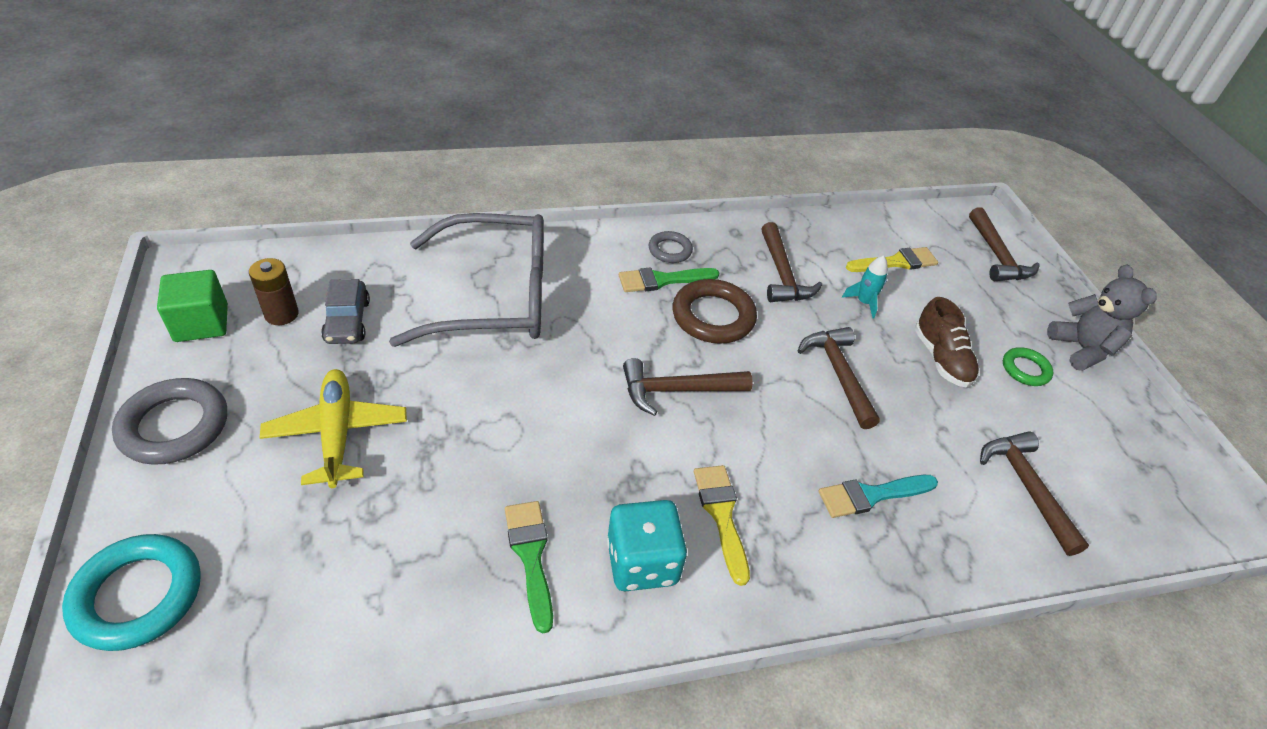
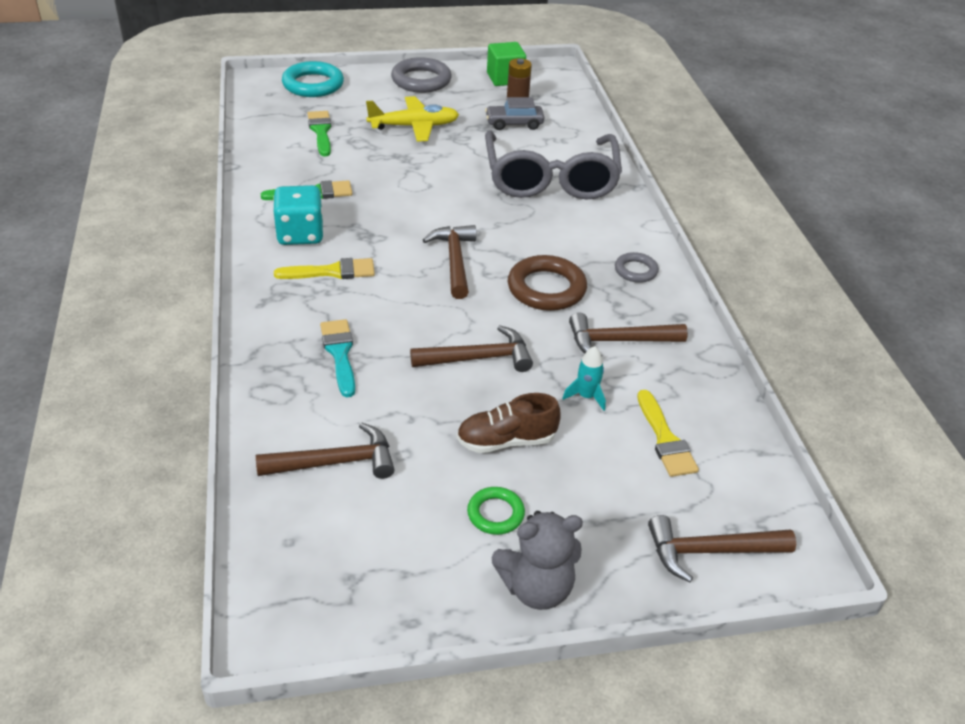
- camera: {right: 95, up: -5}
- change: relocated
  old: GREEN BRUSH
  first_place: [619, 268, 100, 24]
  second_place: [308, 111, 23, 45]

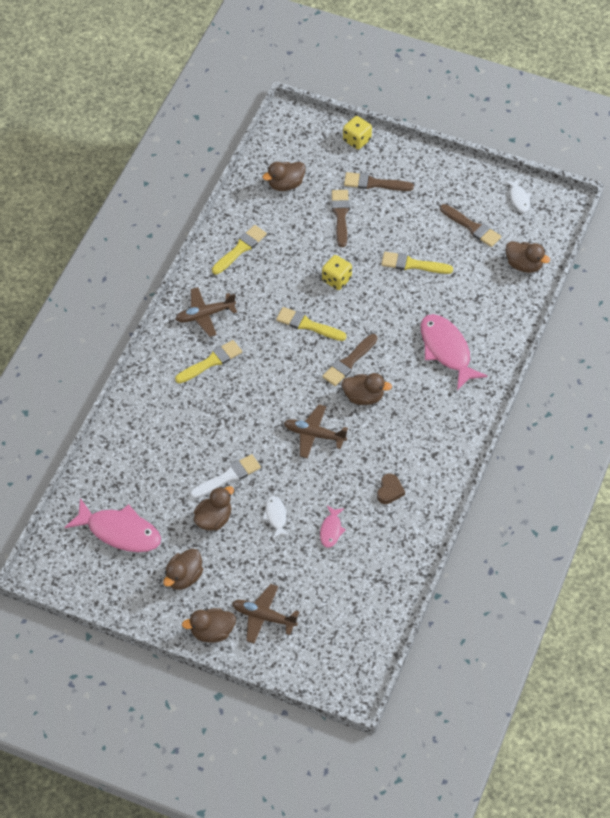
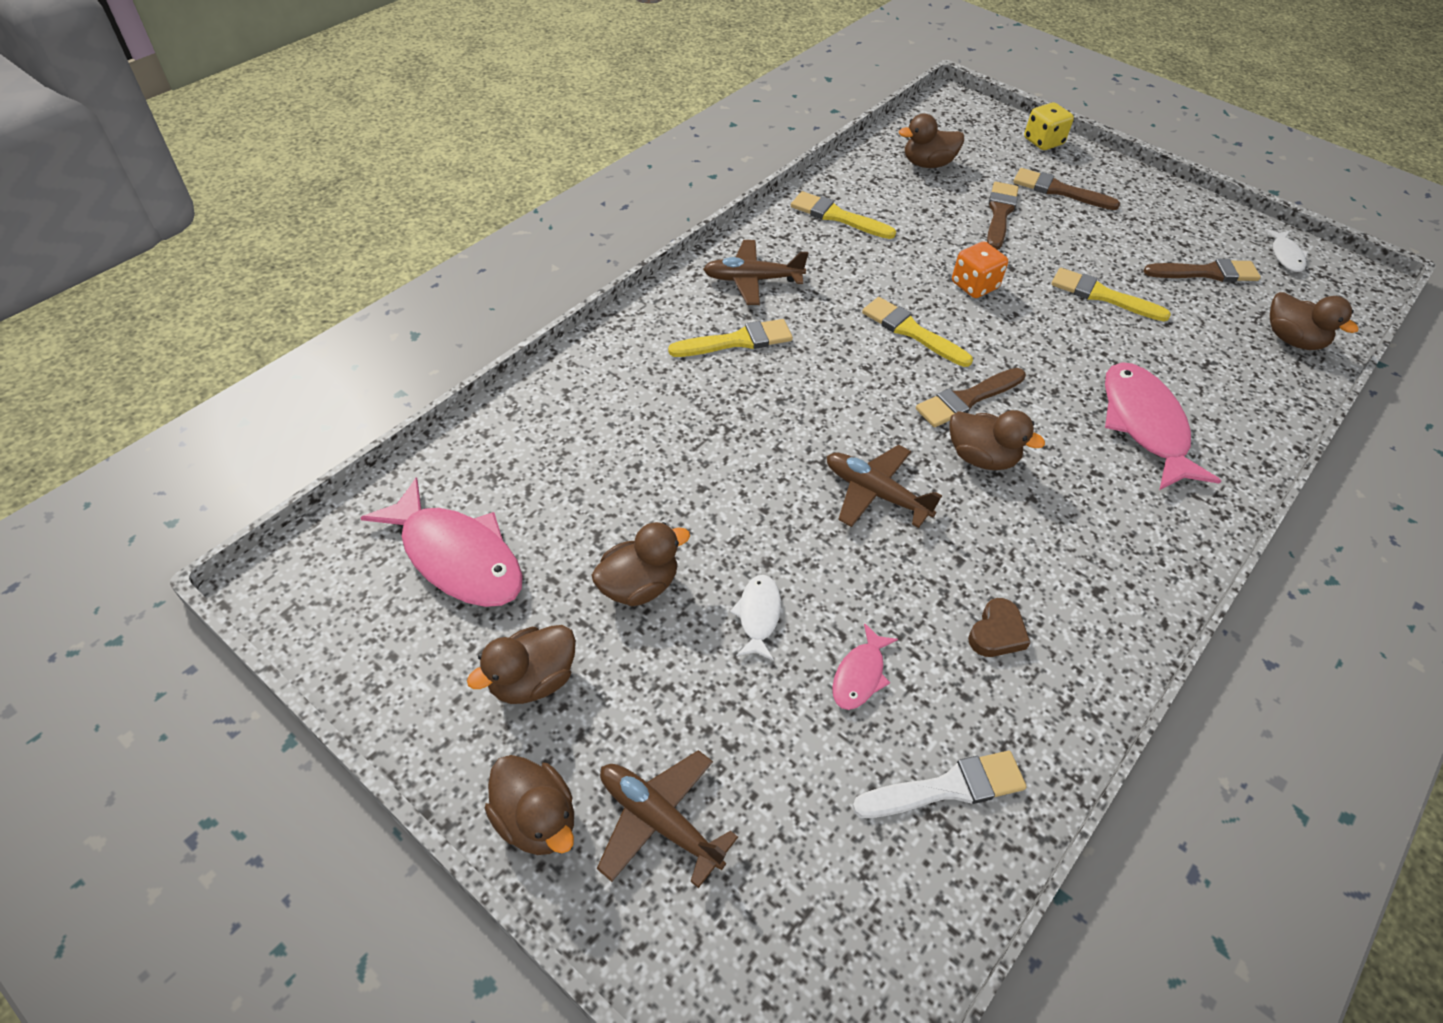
- camera: {right: 15, up: -5}
- change: relocated
  old: WHITE BRUSH
  first_place: [190, 454, 71, 45]
  second_place: [852, 751, 175, 67]
- change: colour
  old: YELLOW DICE
  new: ORANGE DICE
  first_place: [322, 255, 30, 35]
  second_place: [952, 241, 56, 57]
- change: spun
  old: BROWN DUCK
  first_place: [182, 608, 54, 35]
  second_place: [485, 755, 89, 100]
  degrees: -135
- change: spun
  old: YELLOW BRUSH
  first_place: [212, 225, 55, 49]
  second_place: [791, 191, 105, 48]
  degrees: -120
- change: spun
  old: BROWN BRUSH
  first_place: [440, 204, 61, 43]
  second_place: [1144, 259, 117, 23]
  degrees: -60

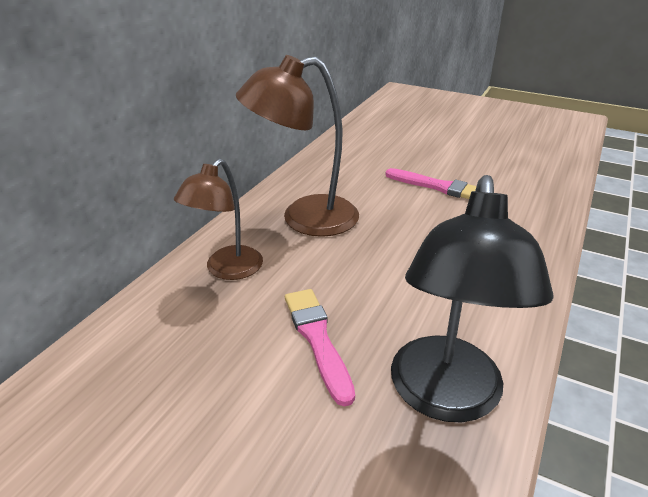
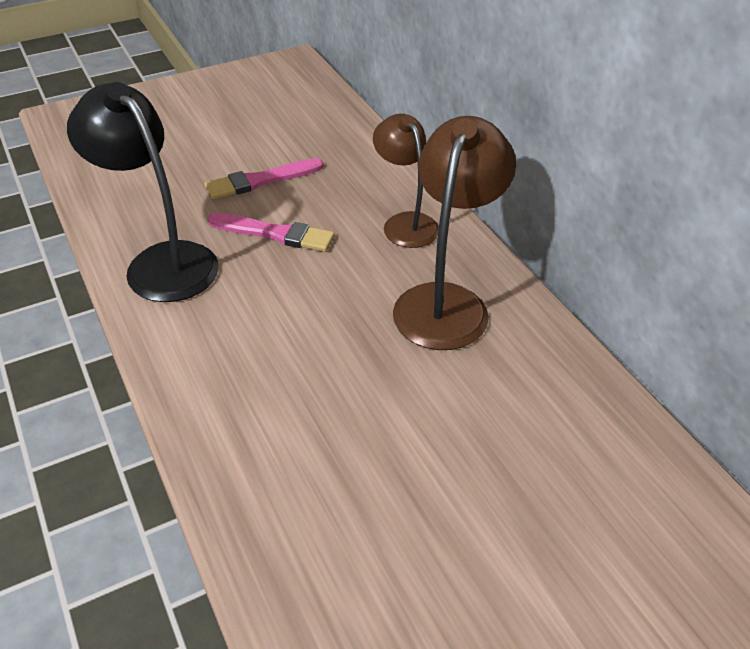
- camera: {right: 125, up: 10}
- change: relocated
  old: PINK BRUSH
  first_place: [385, 168, 91, 31]
  second_place: [204, 158, 119, 41]

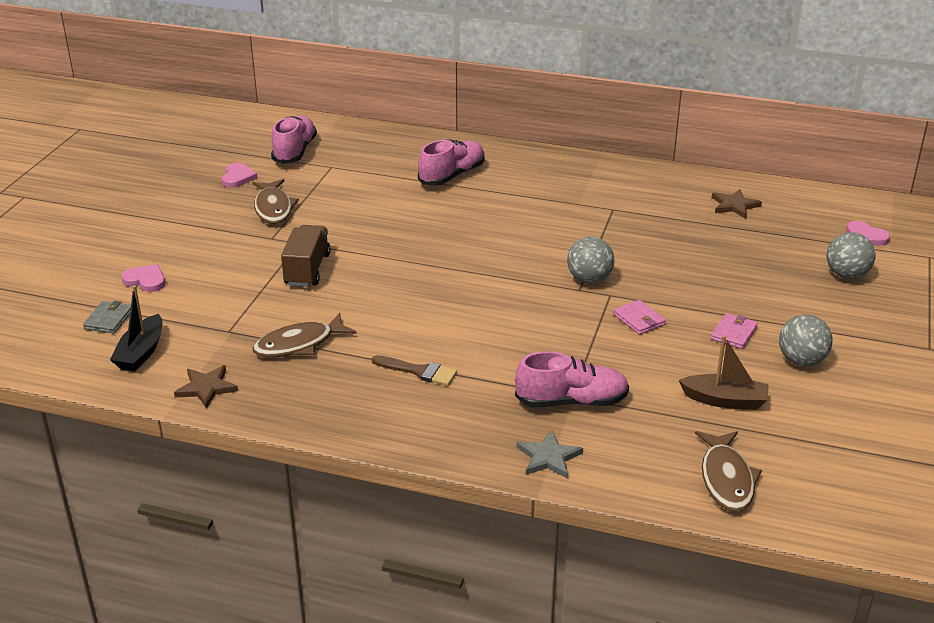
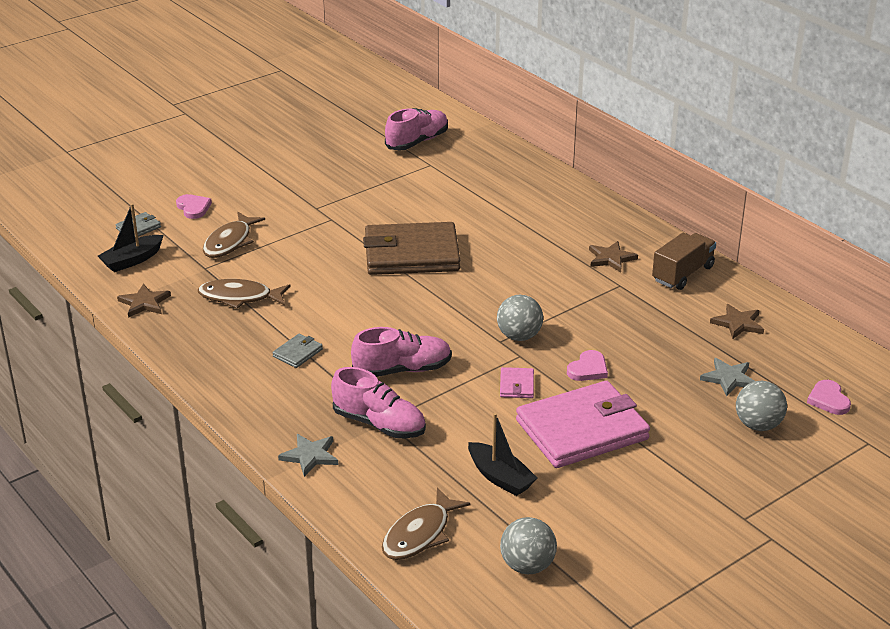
- camera: {right: 35, up: 0}
- change: appeared
  new: BROWN WALLET
  second_place: [363, 222, 97, 53]
- change: appeared
  new: BROWN STAR
  second_place: [589, 241, 49, 31]
- change: appeared
  new: GREY STAR
  second_place: [700, 358, 54, 39]
- change: relocated
  old: PINK HEART
  first_place: [222, 163, 35, 25]
  second_place: [567, 350, 41, 31]
- change: relocated
  old: BROWN FISH
  first_place: [253, 179, 46, 45]
  second_place: [203, 212, 62, 46]
- change: relocated
  old: BROWN TRUCK
  first_place: [281, 225, 50, 62]
  second_place: [652, 233, 64, 57]
- change: relocated
  old: PINK SHOE
  first_place: [418, 139, 66, 47]
  second_place: [351, 327, 101, 50]
- change: relocated
  old: GREY BALL
  first_place: [779, 315, 54, 51]
  second_place: [500, 517, 57, 57]
- change: exchanged
  old: BROWN BRUSH
  new: GREY WALLET
  first_place: [372, 355, 85, 31]
  second_place: [272, 334, 51, 34]
- change: colour
  old: BROWN BOAT
  new: BLACK BOAT
  first_place: [679, 335, 89, 75]
  second_place: [468, 413, 69, 83]
- change: size
  old: PINK WALLET
  first_place: [711, 313, 47, 36]
  second_place: [516, 381, 134, 87]
  factor: 2.47

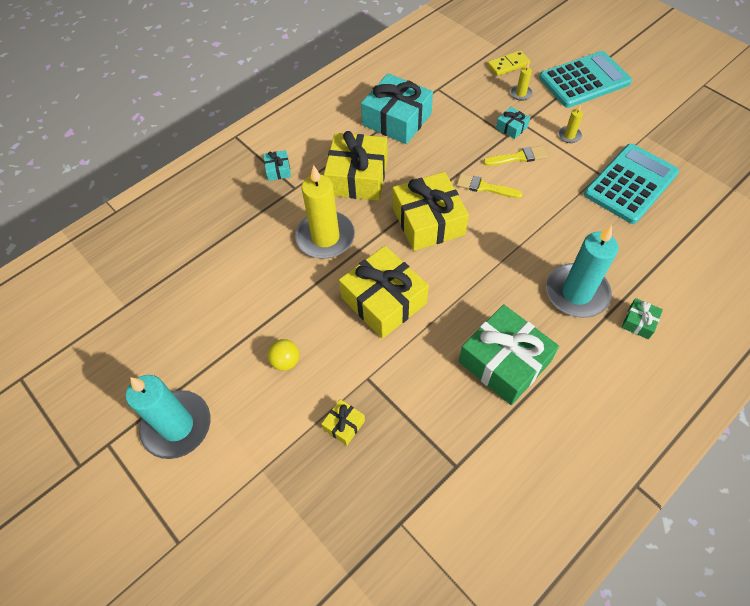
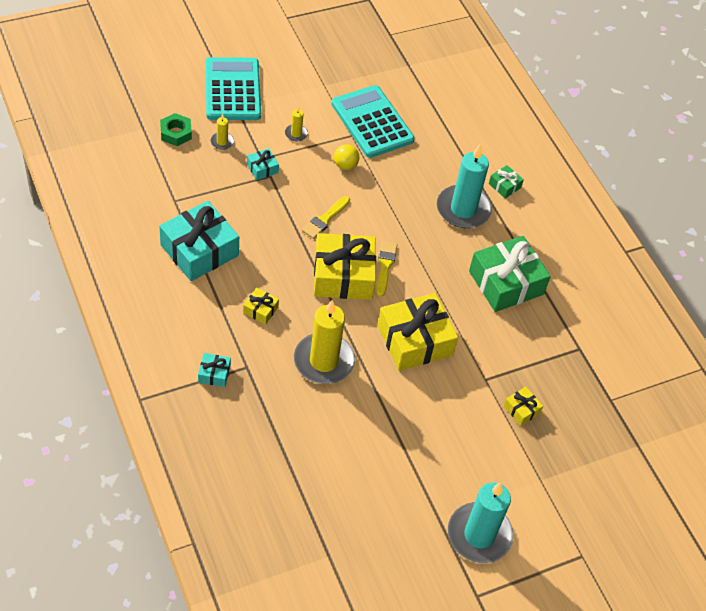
- camera: {right: -80, up: -5}
- change: relocated
  old: YELLOW BALL
  first_place: [267, 339, 32, 32]
  second_place: [334, 144, 25, 26]
- change: relocated
  old: YELLOW BRUSH
  first_place: [483, 146, 64, 20]
  second_place: [376, 241, 21, 56]
- change: exchanged
  old: YELLOW DOMINO
  new: GREEN NUT
  first_place: [487, 50, 44, 26]
  second_place: [160, 113, 32, 33]
- change: size
  old: YELLOW GIFT
  first_place: [324, 131, 64, 70]
  second_place: [243, 288, 36, 37]
  factor: 0.44

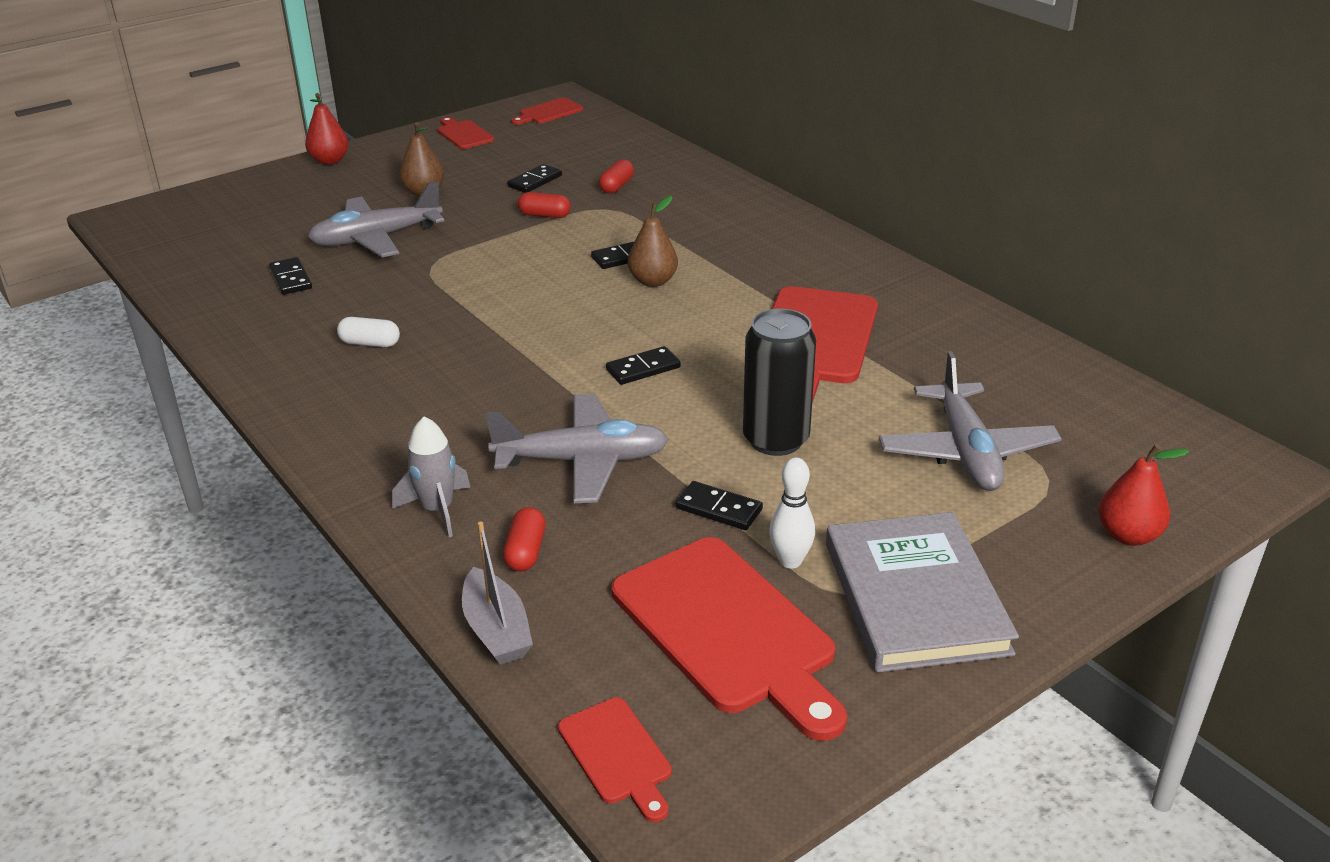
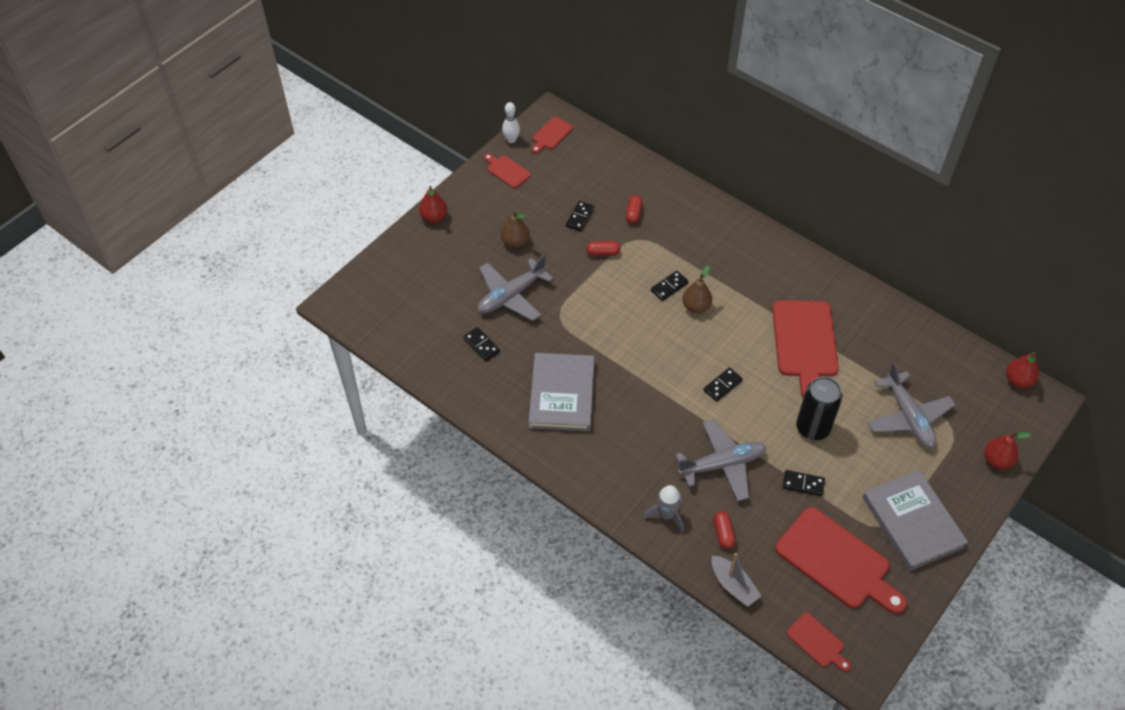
- camera: {right: -15, up: 20}
- change: appeared
  new: RED PEAR
  second_place: [1006, 352, 33, 36]
- change: relocated
  old: WHITE BOWLING PIN
  first_place: [769, 458, 46, 111]
  second_place: [502, 102, 18, 41]
- change: exchanged
  old: WHITE CAPSULE
  new: GREY BOOK
  first_place: [337, 317, 63, 30]
  second_place: [529, 353, 66, 78]

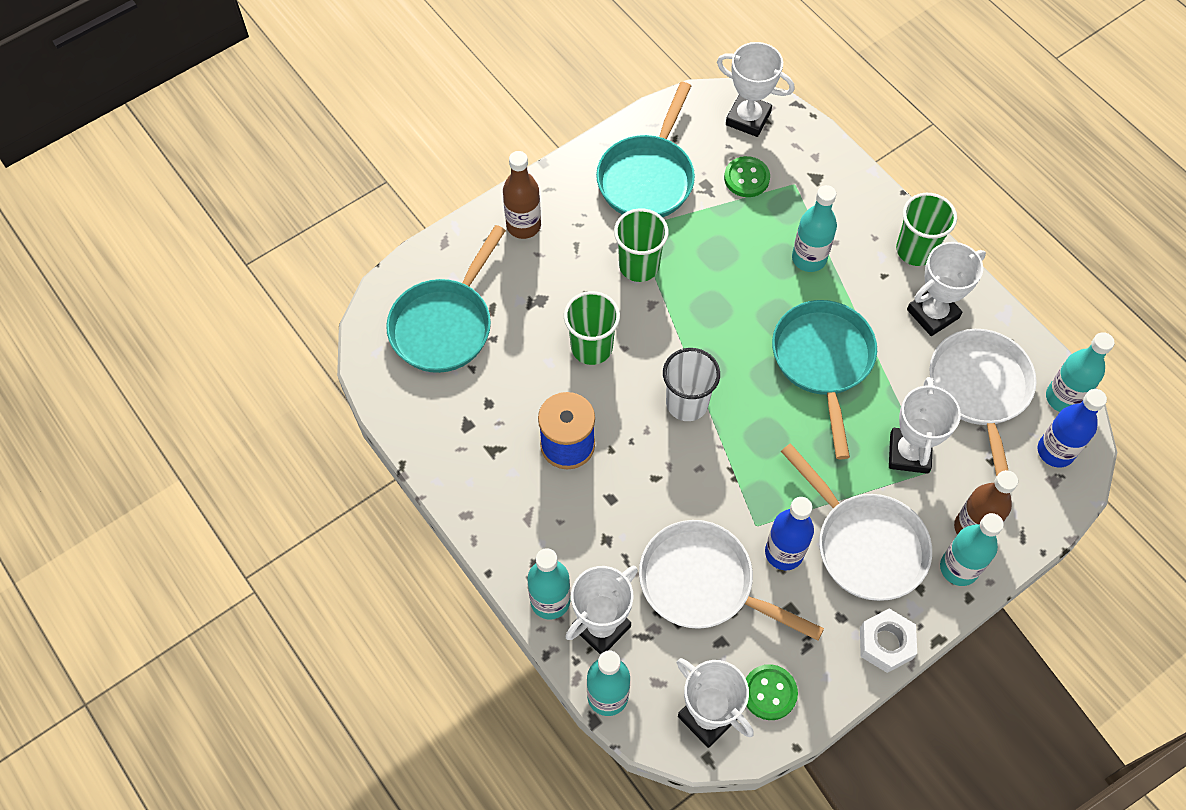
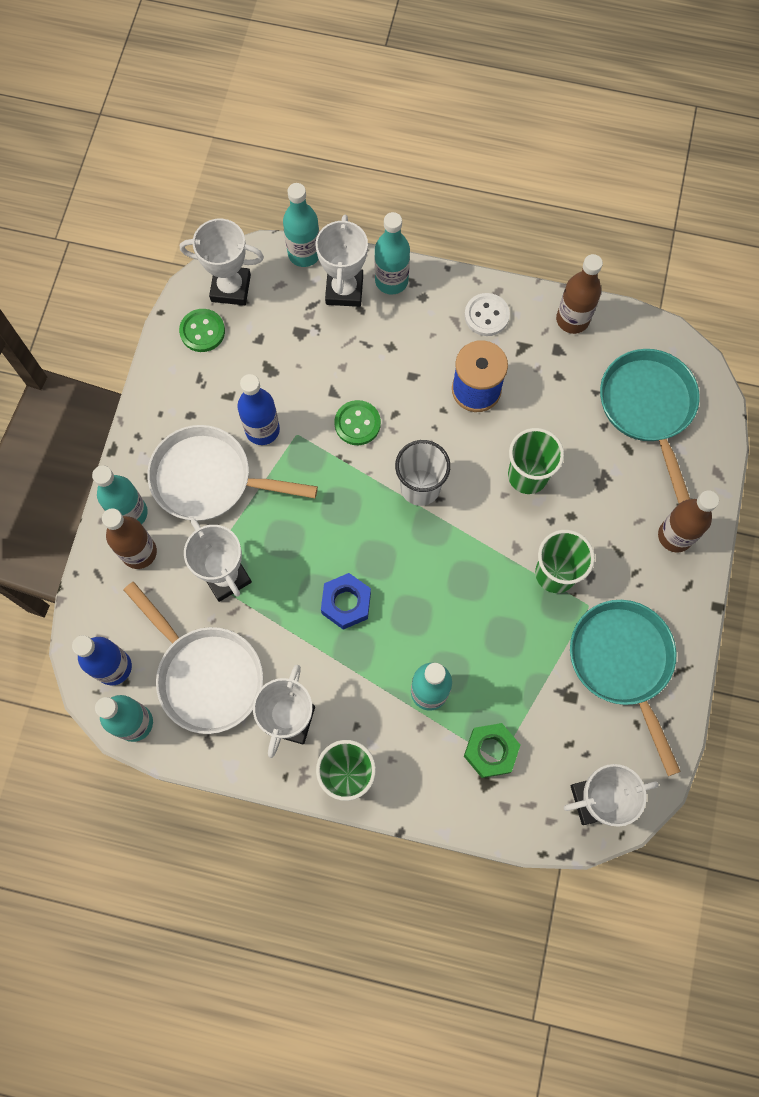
- camera: {right: 140, up: 10}
- change: missing
  old: WHITE PAN
  first_place: [639, 520, 185, 121]
- change: missing
  old: WHITE NUT
  first_place: [860, 609, 57, 64]
- change: appeared
  new: WHITE BUTTON
  second_place: [464, 293, 46, 43]
- change: appeared
  new: GREEN NUT
  second_place: [464, 723, 56, 55]
- change: appeared
  new: BROWN BOTTLE
  second_place: [556, 254, 47, 80]
- change: relocated
  old: GREEN BUTTON
  first_place: [724, 156, 46, 41]
  second_place: [334, 400, 47, 45]
- change: exchanged
  old: TURQUOISE PAN
  new: BLUE NUT
  first_place: [772, 300, 105, 159]
  second_place: [321, 573, 50, 57]

